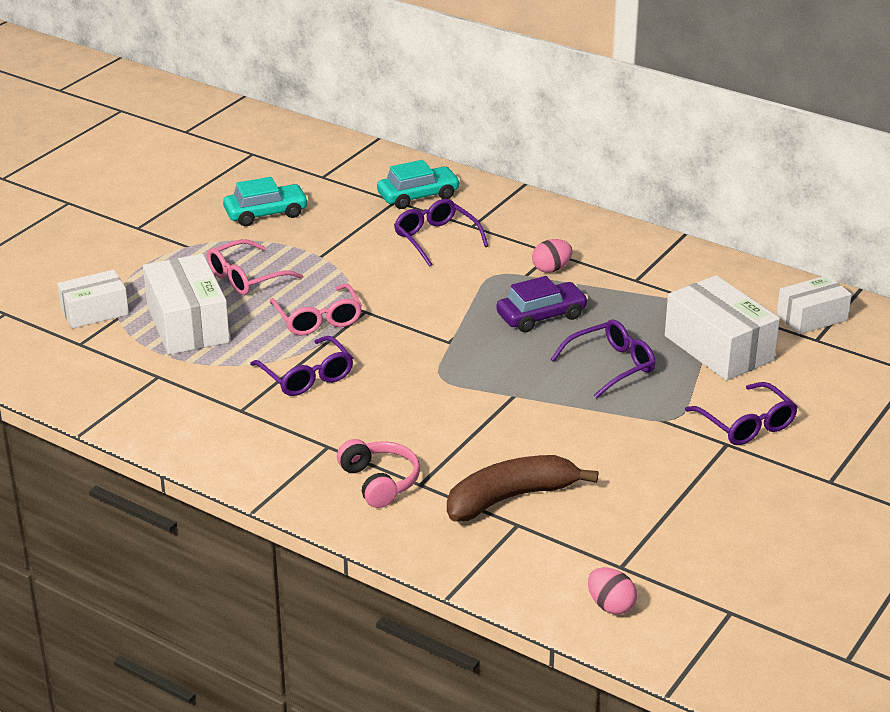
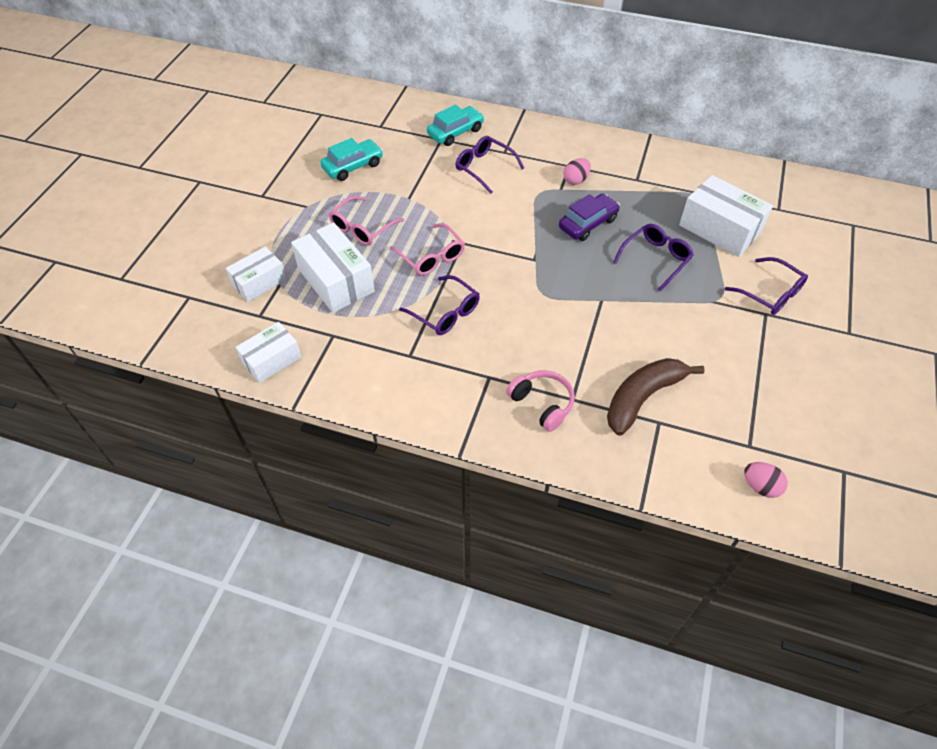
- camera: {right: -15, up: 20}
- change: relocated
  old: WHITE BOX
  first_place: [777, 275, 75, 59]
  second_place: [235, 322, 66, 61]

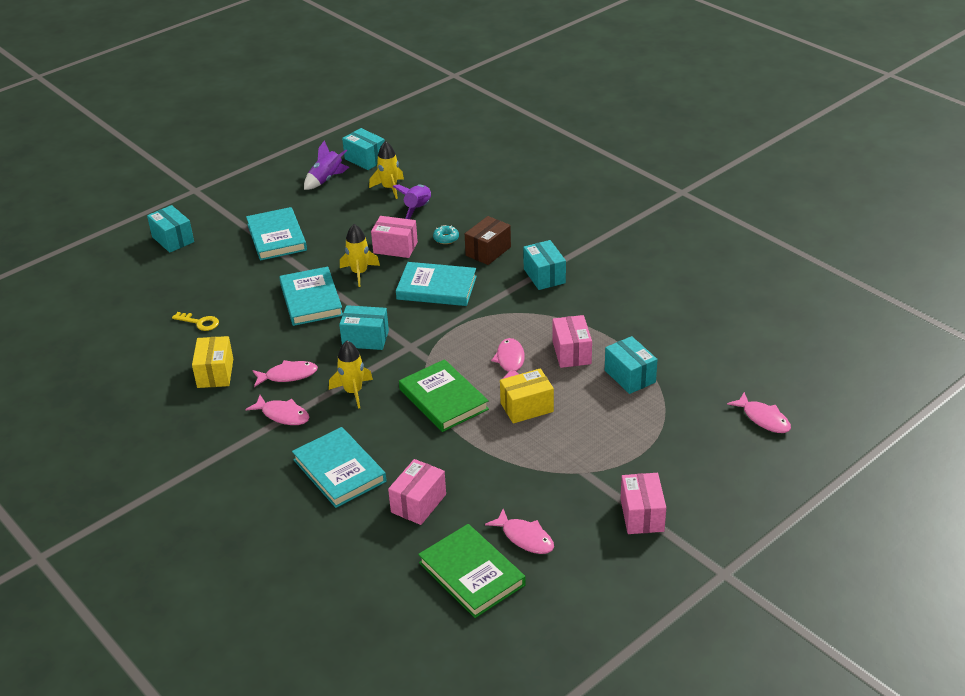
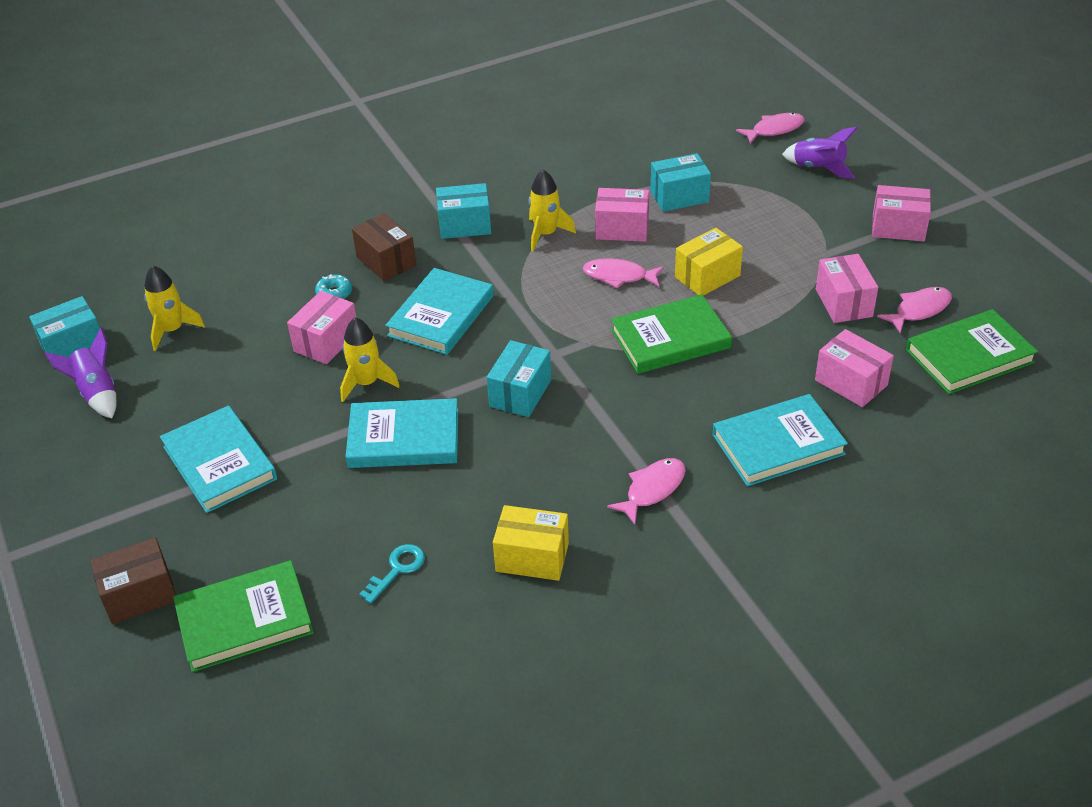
- camera: {right: -75, up: 5}
- change: missing
  old: PINK FISH
  first_place: [252, 360, 66, 27]
- change: appeared
  new: GREEN BOOK
  second_place: [173, 560, 141, 112]
- change: appeared
  new: PINK BOX
  second_place: [816, 254, 62, 69]
- change: relocated
  old: YELLOW ROCKET
  first_place: [329, 341, 44, 68]
  second_place: [528, 169, 48, 82]
- change: relocated
  old: PURPLE ROCKET
  first_place: [392, 184, 39, 35]
  second_place: [782, 127, 76, 52]
- change: colour
  old: TURQUOISE BOX
  new: BROWN BOX
  first_place: [147, 205, 47, 48]
  second_place: [90, 537, 86, 87]
- change: colour
  old: YELLOW KEY
  new: TURQUOISE KEY
  first_place: [172, 312, 47, 19]
  second_place: [359, 544, 66, 60]
- change: spun
  old: TURQUOISE BOOK
  first_place: [246, 207, 61, 54]
  second_place: [160, 405, 117, 108]
  degrees: 60
- change: spun
  old: YELLOW BOX
  first_place: [500, 369, 54, 55]
  second_place: [675, 228, 68, 68]
  degrees: 60

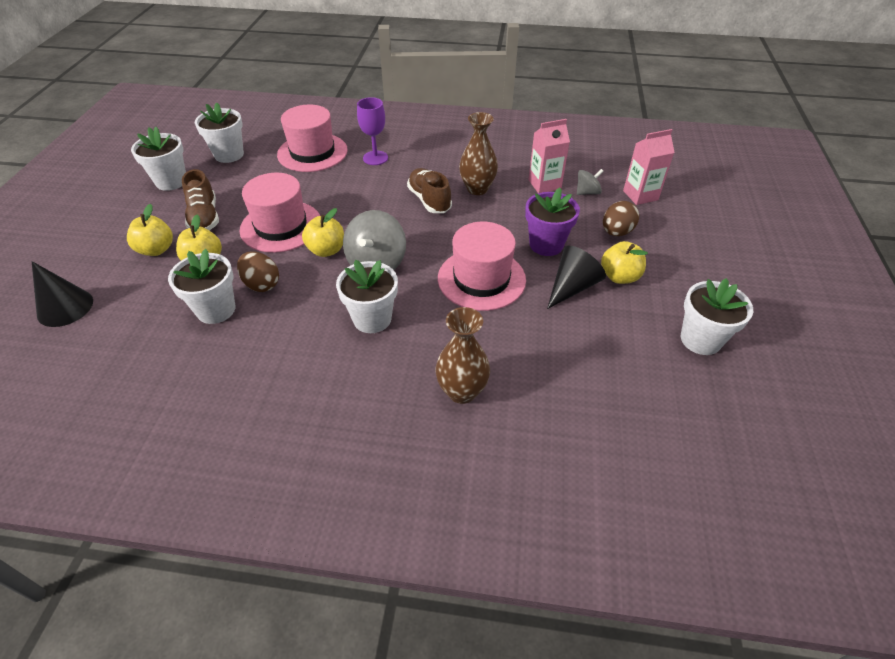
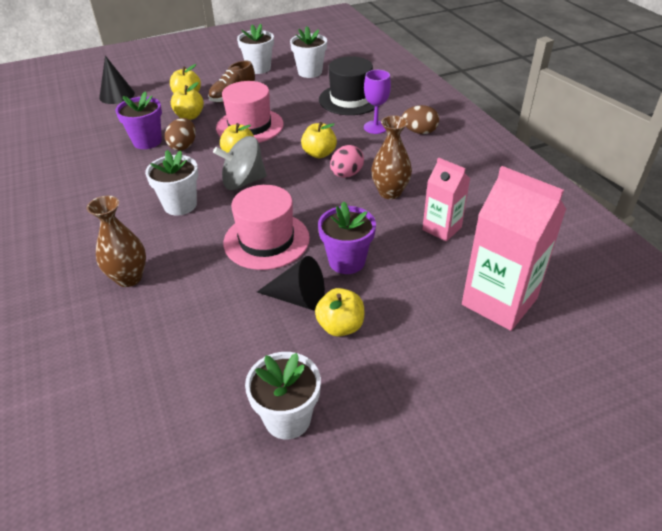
- camera: {right: 60, up: -5}
- change: missing
  old: GREY SPINNING TOP
  first_place: [577, 169, 26, 26]
- change: appeared
  new: YELLOW APPLE
  second_place: [301, 122, 36, 36]
- change: relocated
  old: BROWN EGG
  first_place: [603, 201, 36, 35]
  second_place: [402, 105, 37, 29]
- change: exchanged
  old: BROWN SHOE
  new: PINK EGG
  first_place: [407, 168, 45, 45]
  second_place: [330, 145, 34, 33]
- change: colour
  old: WHITE FLOWER POT
  new: PURPLE FLOWER POT
  first_place: [168, 249, 67, 75]
  second_place: [115, 91, 47, 58]
- change: colour
  old: PINK HAT
  new: BLACK HAT
  first_place: [277, 105, 71, 67]
  second_place: [319, 56, 56, 59]
- change: size
  old: PINK CARTON
  first_place: [623, 129, 52, 76]
  second_place: [462, 166, 104, 165]
  factor: 1.68

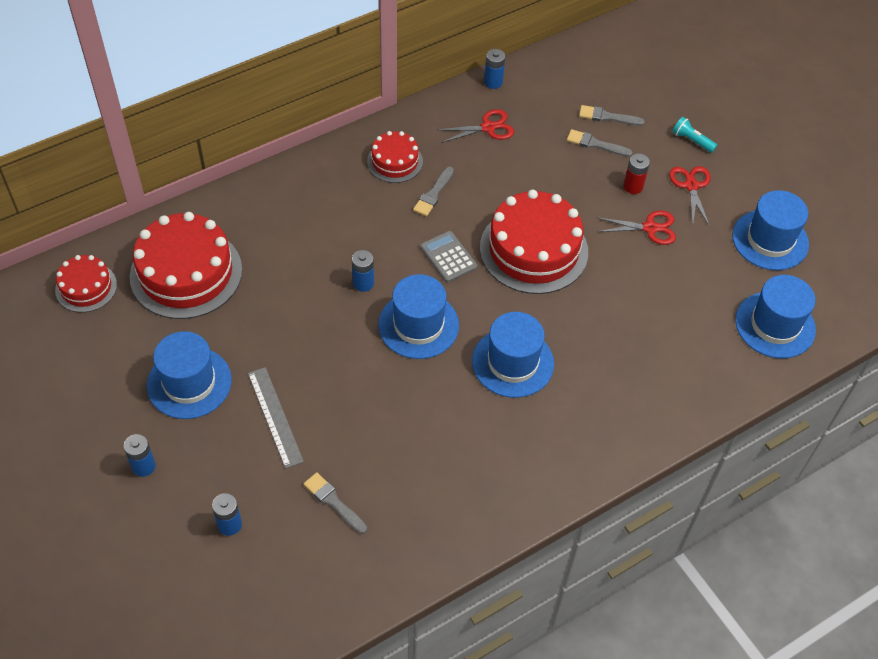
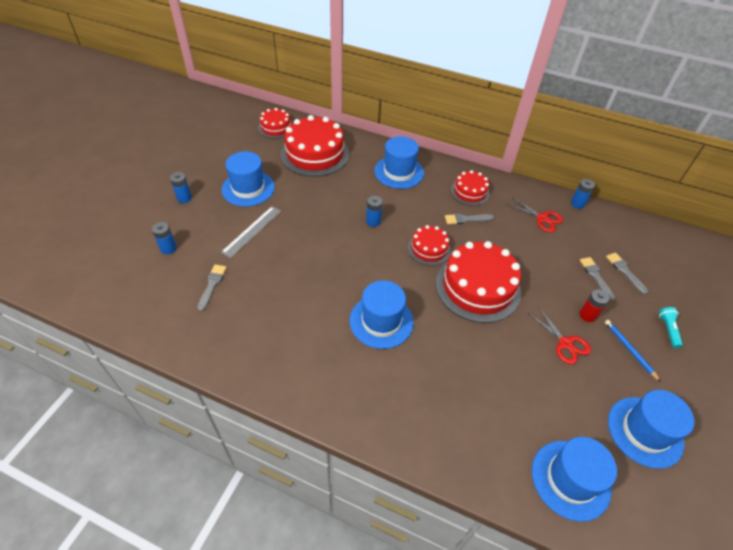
- camera: {right: 55, up: -5}
- change: relocated
  old: BLUE HAT
  first_place: [378, 274, 81, 85]
  second_place: [374, 136, 50, 53]
- change: exchanged
  old: GREY CALCULATOR
  new: RED CAKE
  first_place: [420, 231, 57, 51]
  second_place: [408, 225, 43, 41]
- change: exchanged
  old: RED SCISSORS
  new: BLUE PENCIL
  first_place: [669, 166, 42, 61]
  second_place: [605, 320, 56, 62]

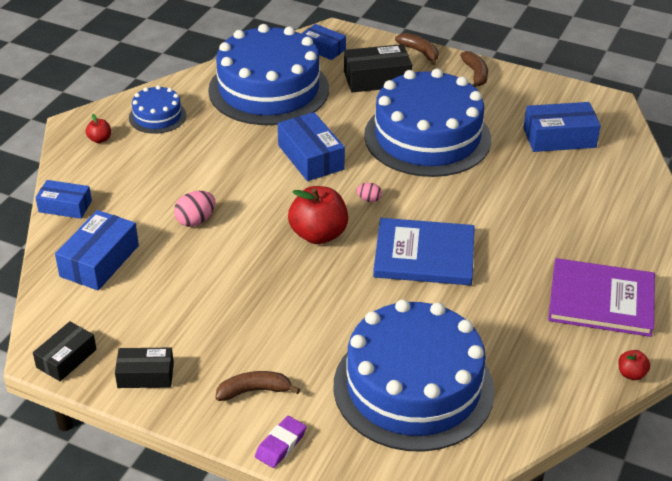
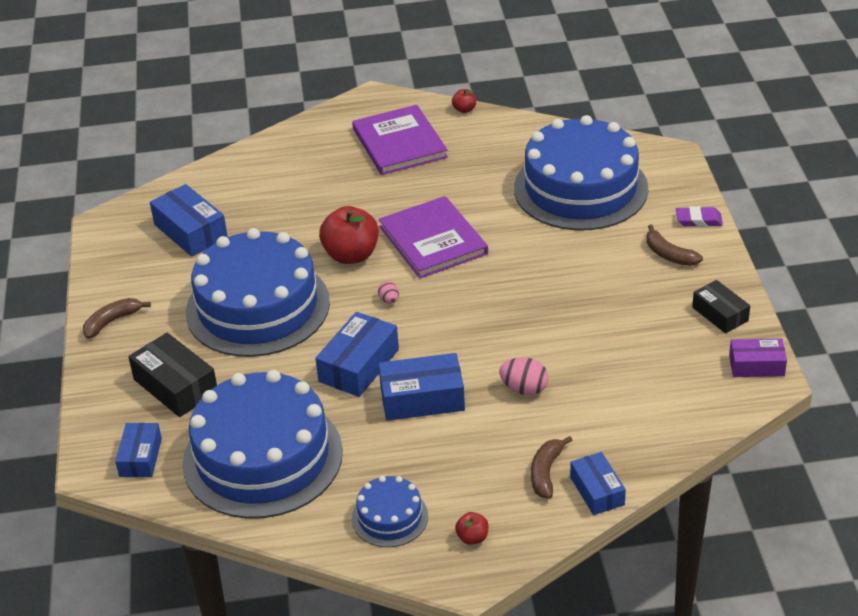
- camera: {right: -120, up: 0}
- change: relocated
  old: BLUE BOX
  first_place: [55, 210, 84, 80]
  second_place: [378, 353, 87, 68]
- change: relocated
  old: RED APPLE
  first_place: [288, 186, 60, 58]
  second_place: [319, 206, 60, 58]
- change: relocated
  old: BROWN BANANA
  first_place: [395, 33, 44, 32]
  second_place: [531, 436, 41, 63]
- change: colour
  old: BLACK BOX
  new: PURPLE BOX
  first_place: [33, 321, 64, 60]
  second_place: [729, 338, 58, 39]
- change: colour
  old: BLUE BOOK
  new: PURPLE BOOK
  first_place: [373, 218, 102, 67]
  second_place: [379, 196, 109, 82]

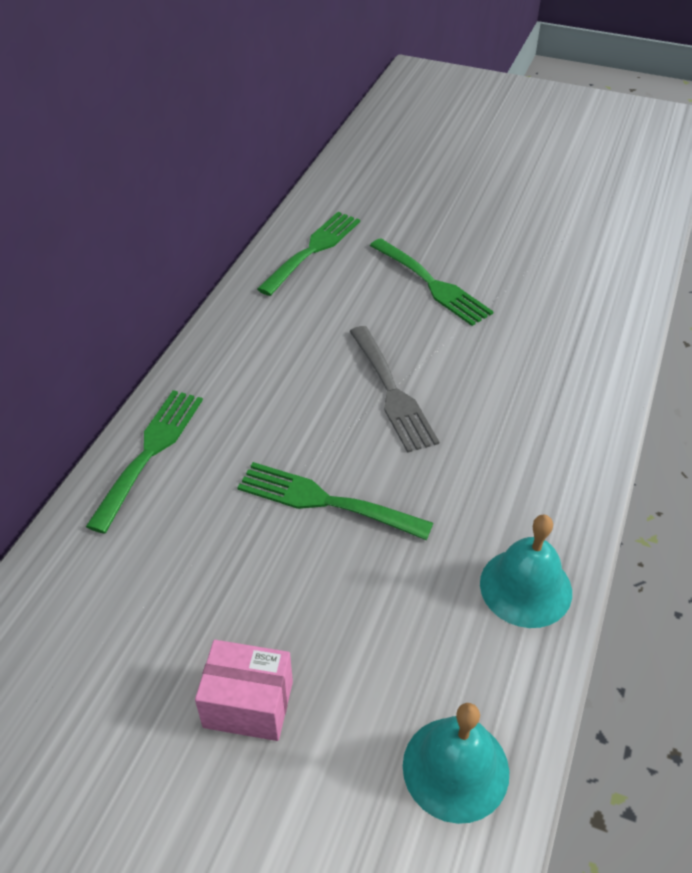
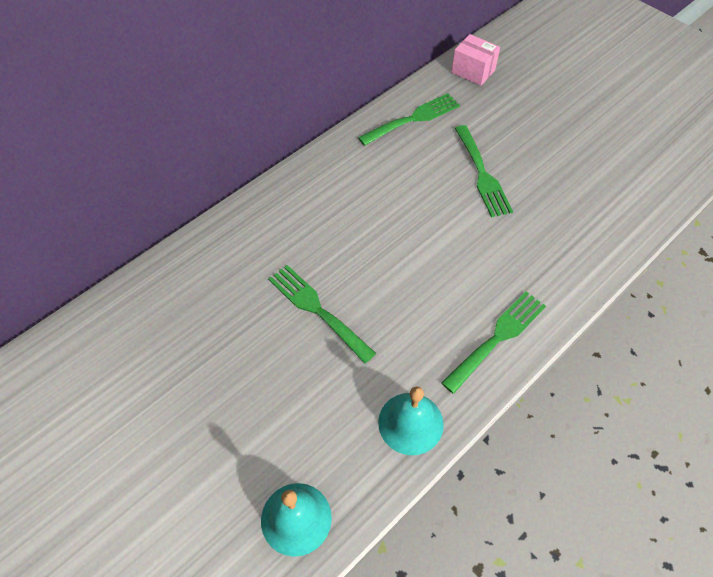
- camera: {right: 25, up: 10}
- change: missing
  old: GREY FORK
  first_place: [350, 326, 89, 127]
- change: relocated
  old: GREEN FORK
  first_place: [86, 390, 117, 144]
  second_place: [441, 291, 105, 103]
- change: relocated
  old: PINK BOX
  first_place: [195, 640, 98, 101]
  second_place: [451, 34, 49, 52]

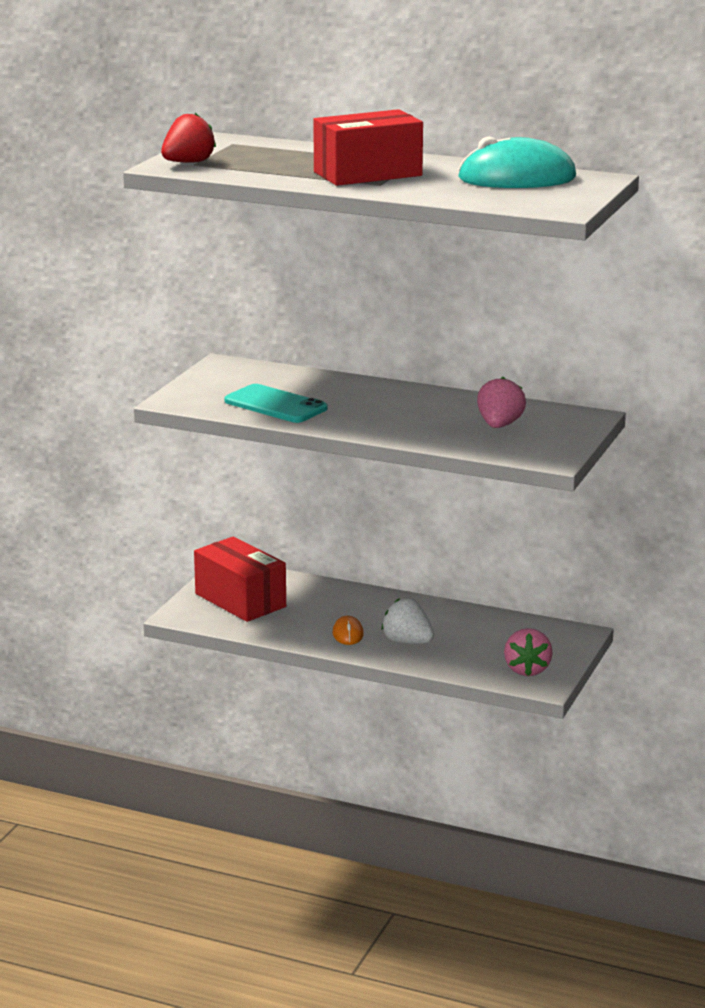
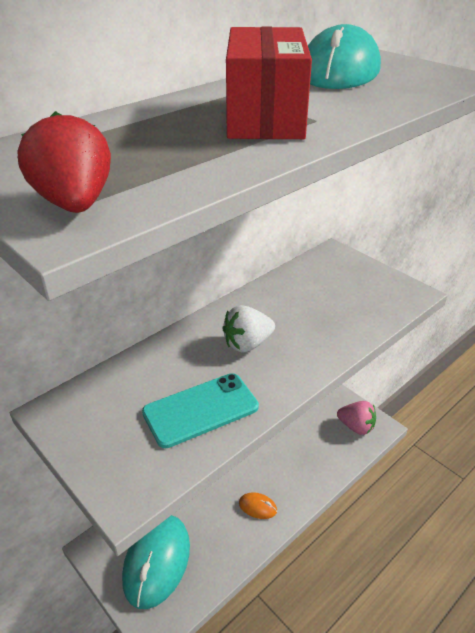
- camera: {right: -65, up: 15}
- change: missing
  old: PINK STRAWBERRY
  first_place: [477, 377, 49, 51]
- change: relocated
  old: WHITE STRAWBERRY
  first_place: [382, 598, 52, 46]
  second_place: [222, 305, 53, 48]
- change: exchanged
  old: RED BOX
  new: TURQUOISE MOUSE
  first_place: [194, 537, 92, 85]
  second_place: [122, 515, 68, 94]

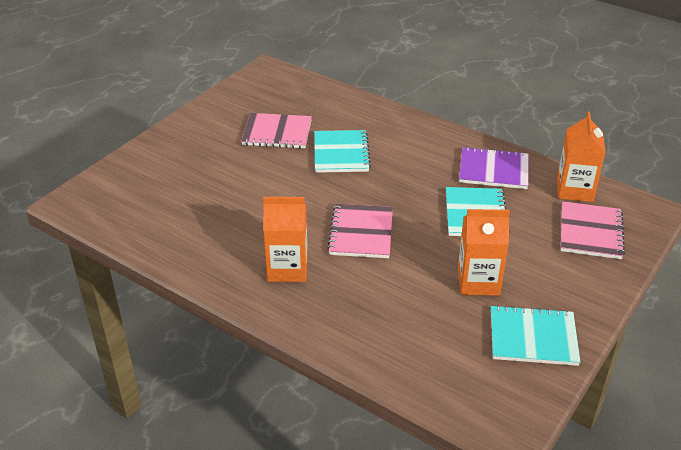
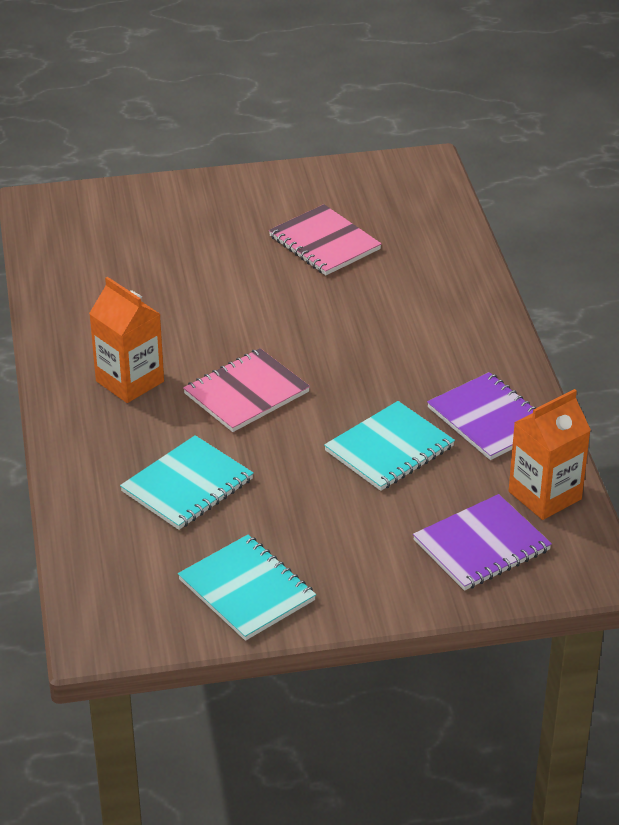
- camera: {right: 45, up: 0}
- change: missing
  old: ORANGE CARTON
  first_place: [458, 209, 52, 87]
- change: relocated
  old: TURQUOISE NOTEBOOK
  first_place: [314, 130, 57, 43]
  second_place: [120, 435, 134, 95]
- change: colour
  old: PINK NOTEBOOK
  new: PURPLE NOTEBOOK
  first_place: [561, 201, 64, 58]
  second_place: [413, 494, 139, 97]

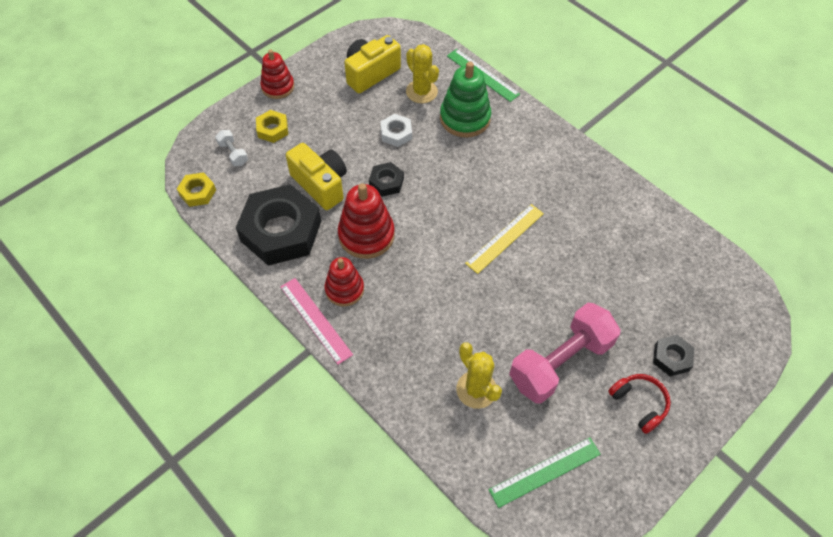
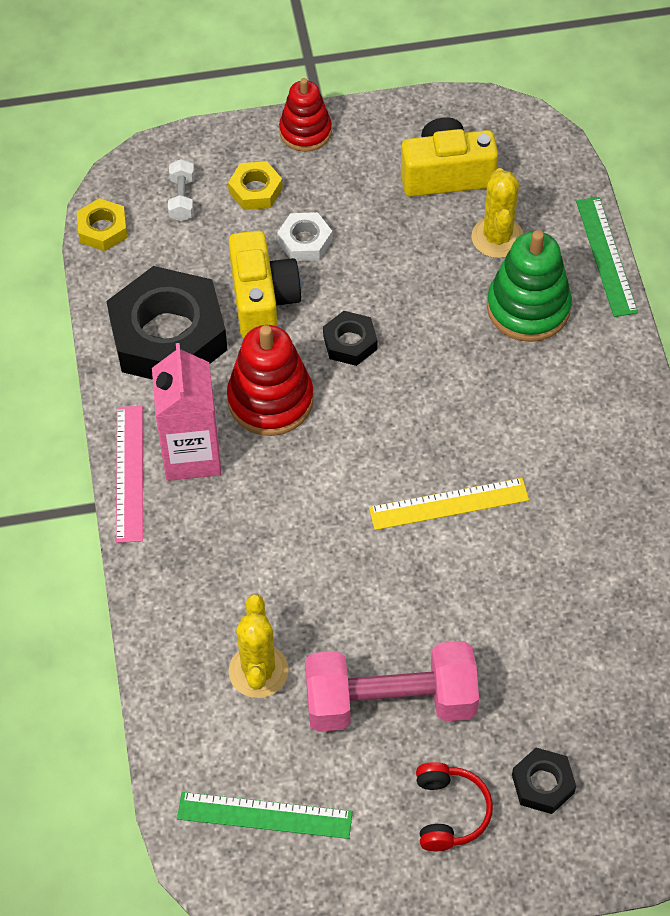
- camera: {right: 35, up: 0}
- change: relocated
  old: WHITE NUT
  first_place: [381, 114, 31, 33]
  second_place: [277, 212, 56, 49]
- change: exchanged
  old: RED STACKING TOY
  new: PINK CARTON
  first_place: [324, 257, 40, 49]
  second_place: [152, 343, 69, 138]

